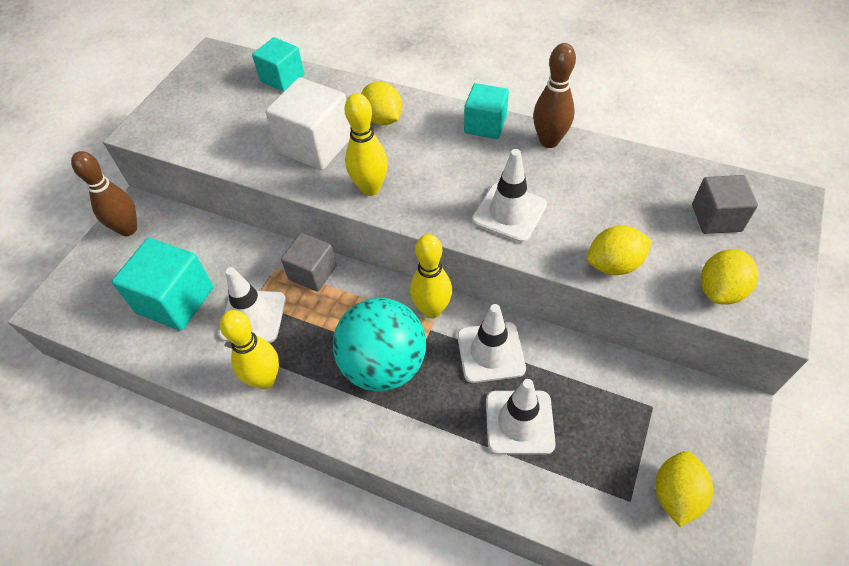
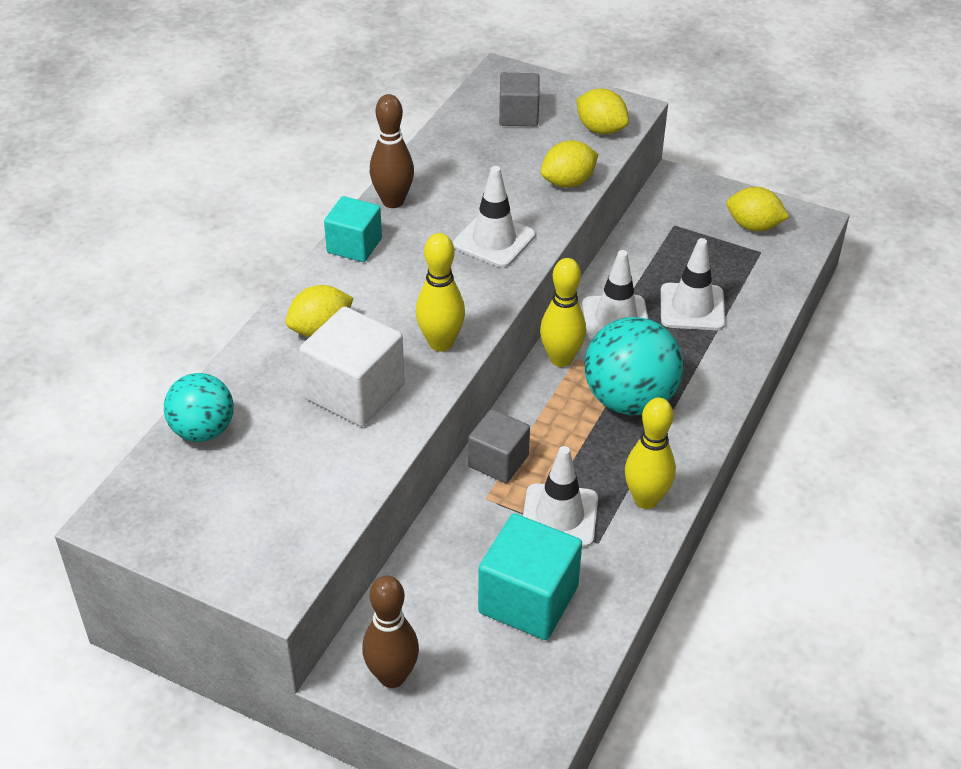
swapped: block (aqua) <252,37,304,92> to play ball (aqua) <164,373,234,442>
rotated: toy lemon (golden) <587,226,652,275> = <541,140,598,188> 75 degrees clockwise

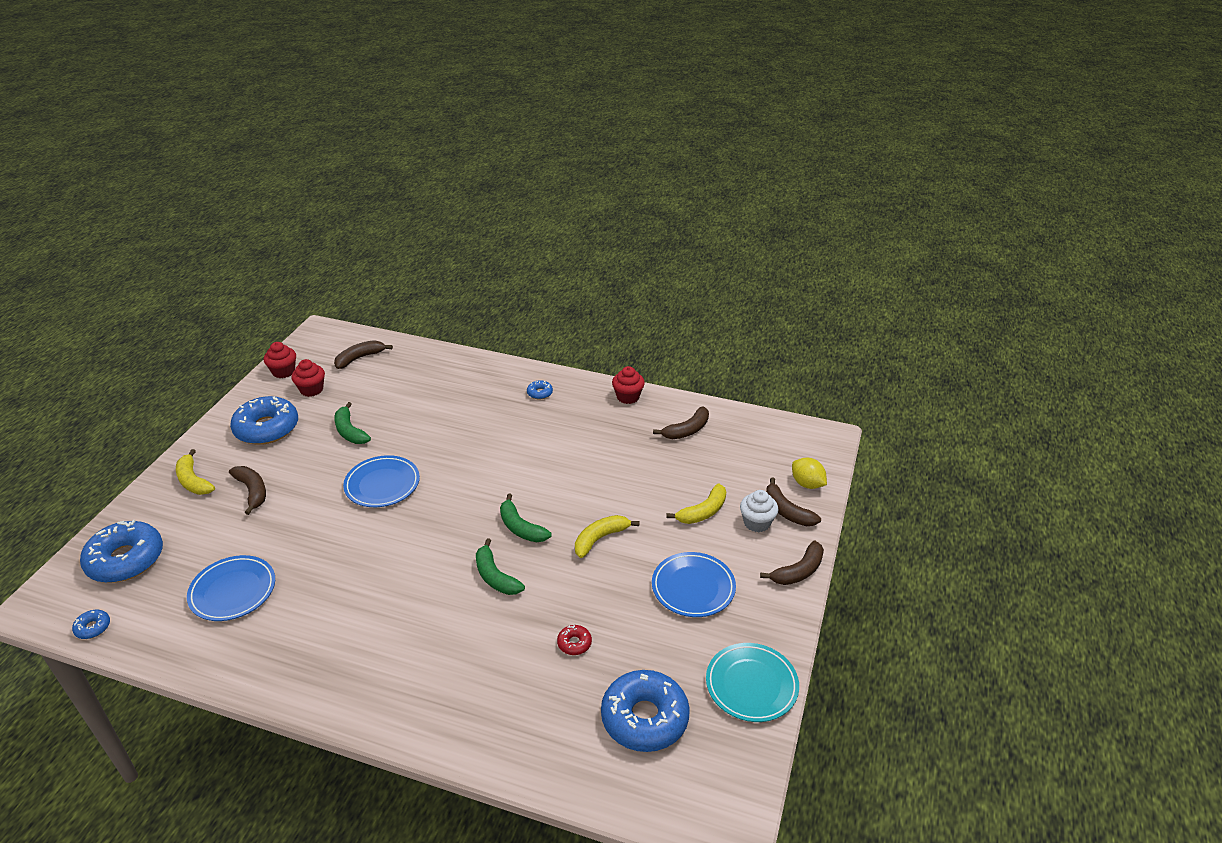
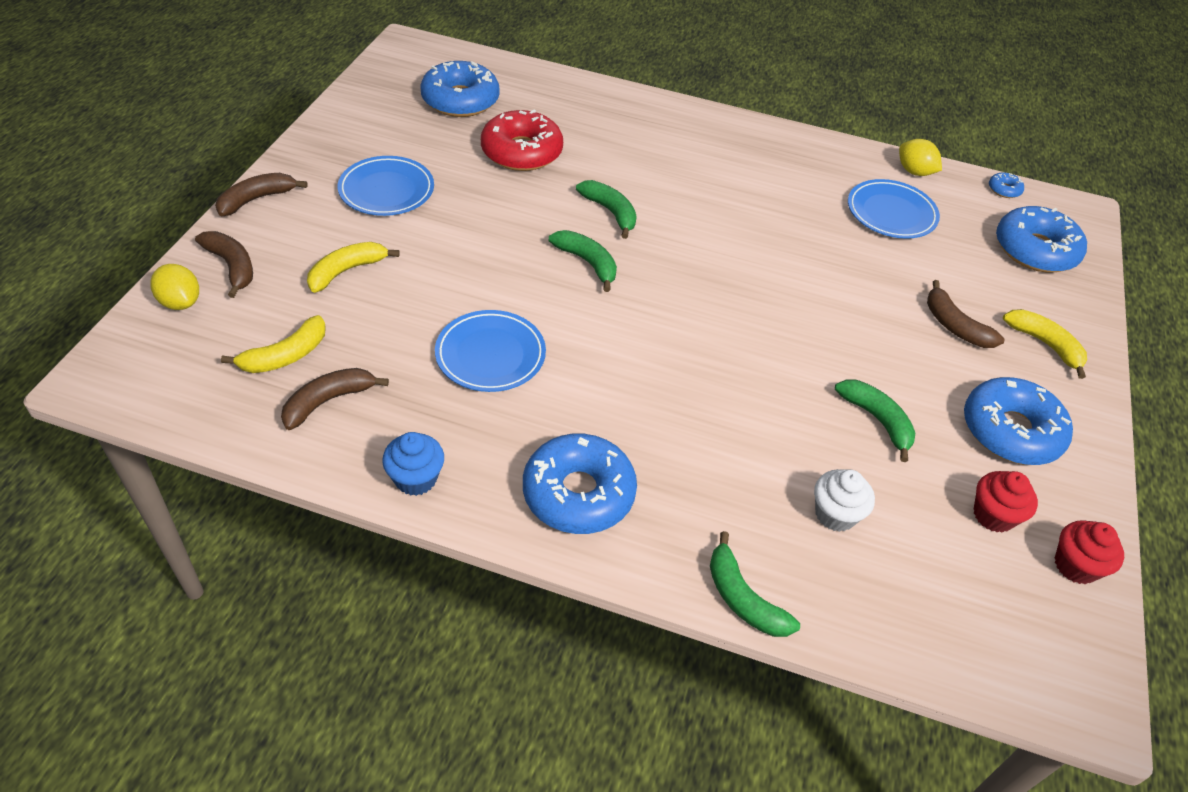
gone: banana fruit (russet) <334,340,393,369>; flat dish (aqua) <706,643,799,722>
new: banana fruit (leaf-green) <710,531,800,637>; toy lemon (golden) <899,139,942,176>
shifted: flat dish (cobalt) <343,455,420,507> to <435,310,546,392>; banana fruit (golden) <575,515,639,558> to <221,315,326,373>; fairy cake (pure white) <740,490,778,532> to <814,469,875,532>
repainted: fairy cake (red) <612,366,645,404> to fairy cake (cobalt) <382,432,444,496>
scaled: glazed donut (cobalt) <527,380,553,399> = <523,434,637,534> x2.36; glazed donut (red) <557,625,592,655> = <481,110,563,171> x2.36

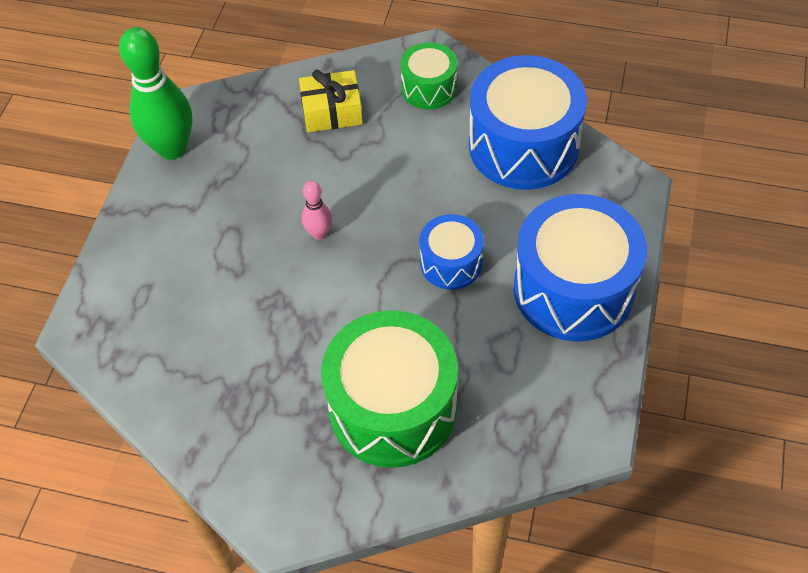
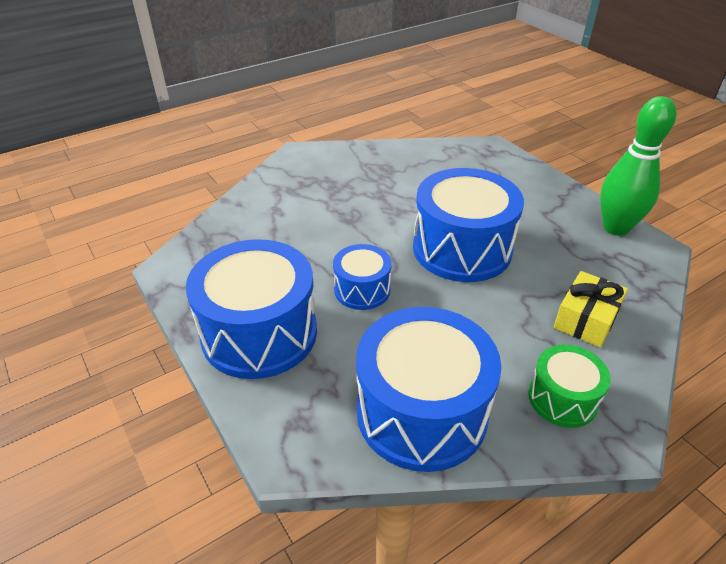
gone: toy drum (leaf-green) <321,310,458,468>
swapped: tenpin (rose-pink) <302,181,332,240> to toy drum (cobalt) <413,168,524,282>

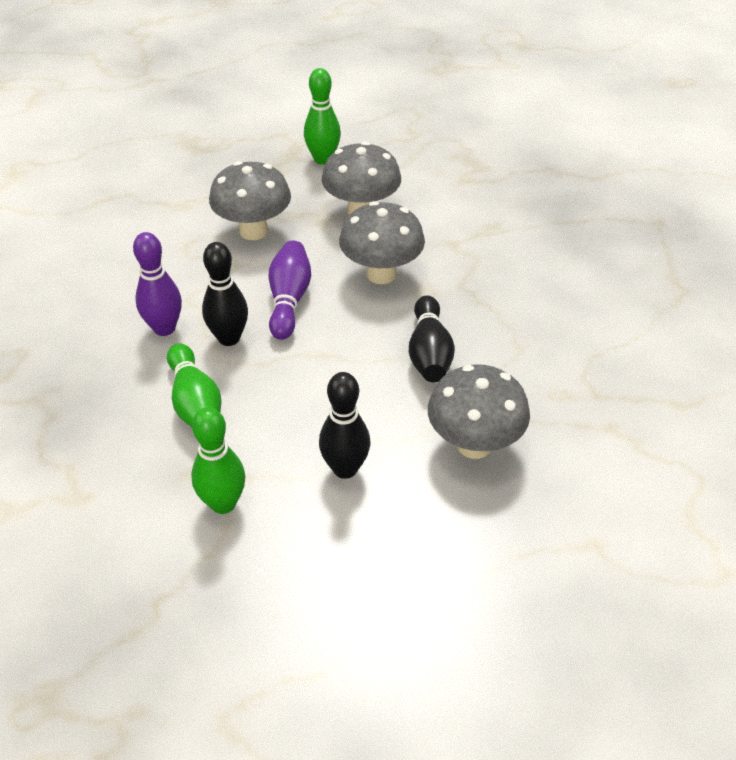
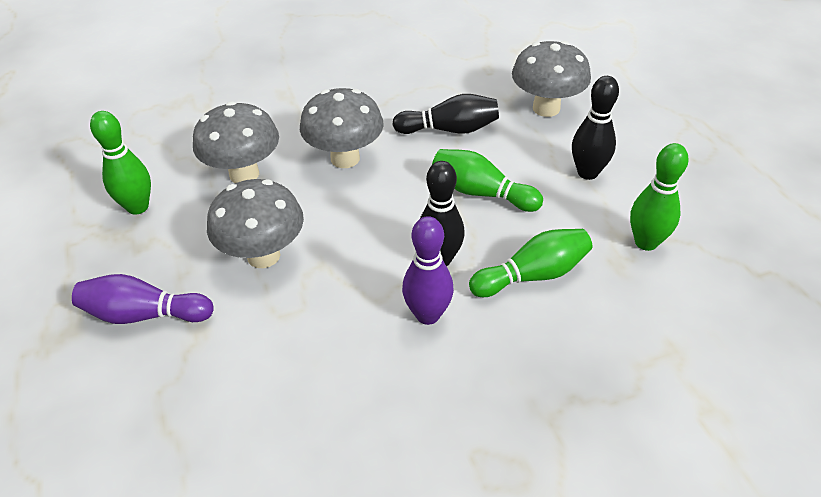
new: tenpin (leaf-green) <432,149,543,212>
shifted: tenpin (royal purple) <268,240,311,340> to <72,274,214,324>

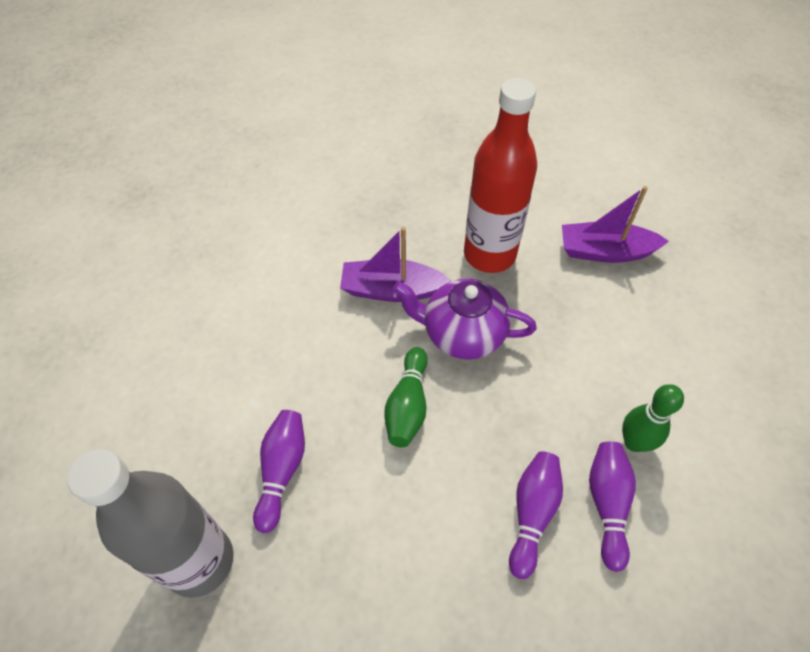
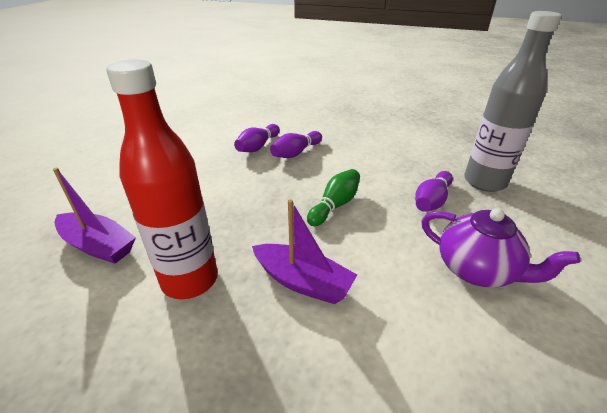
gone: tenpin (leaf-green) <622,384,684,452>
shifted: china teapot (royal purple) <393,278,537,360> to <421,208,580,288>

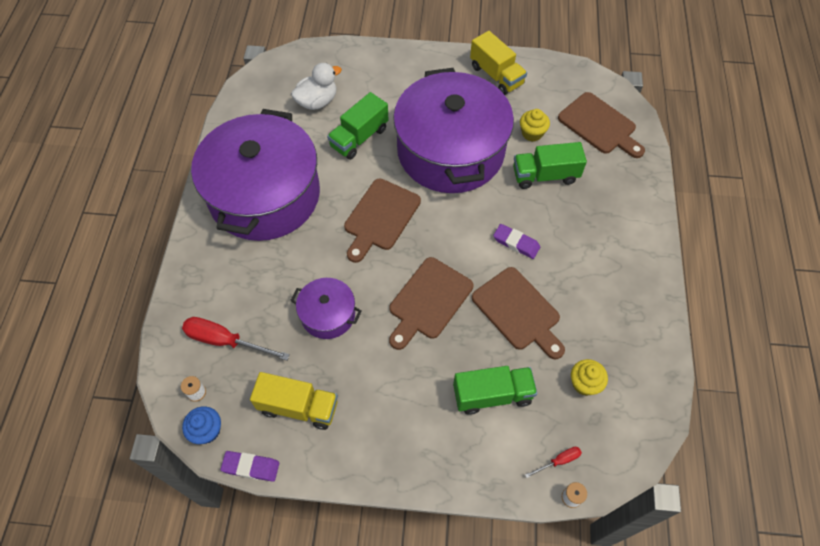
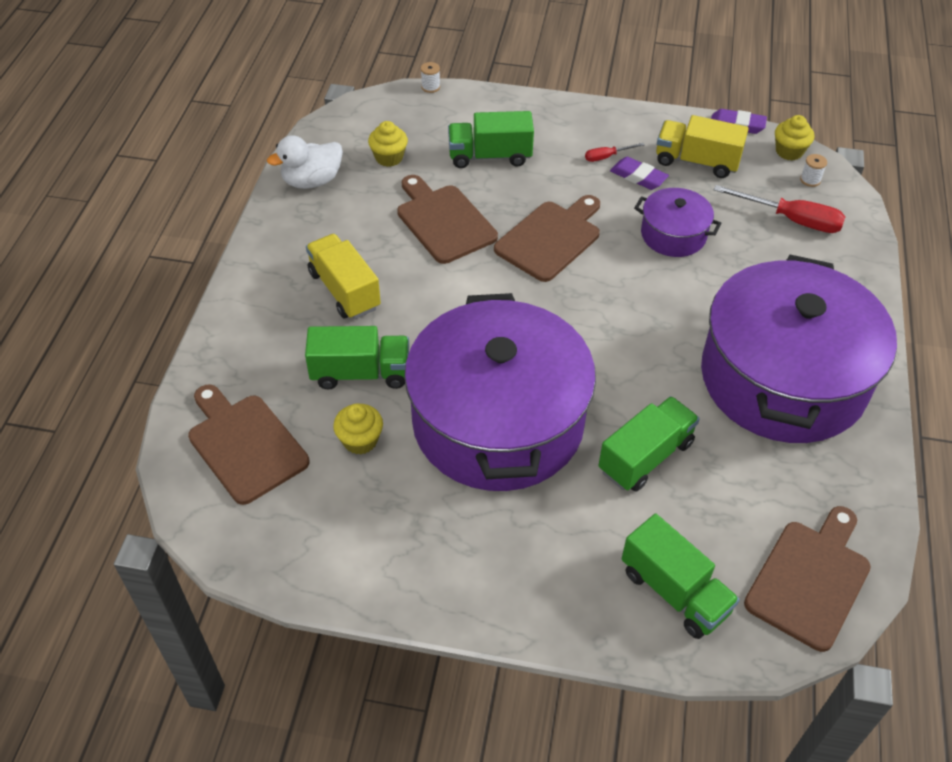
new: lorry (leaf-green) <622,514,740,639>
shifted: rubber duck (pure white) <291,63,342,110> to <267,135,343,189>; chopping board (russet) <344,178,421,263> to <744,506,871,652>; lorry (golden) <470,31,527,95> to <306,234,381,319>; eraser (royal purple) <493,224,540,259> to <610,157,669,190>; screwdriver (red) <525,447,582,478> to <585,143,645,162>
repainted: fairy cake (cobalt) <182,406,221,444> to fairy cake (golden) <775,115,814,161>

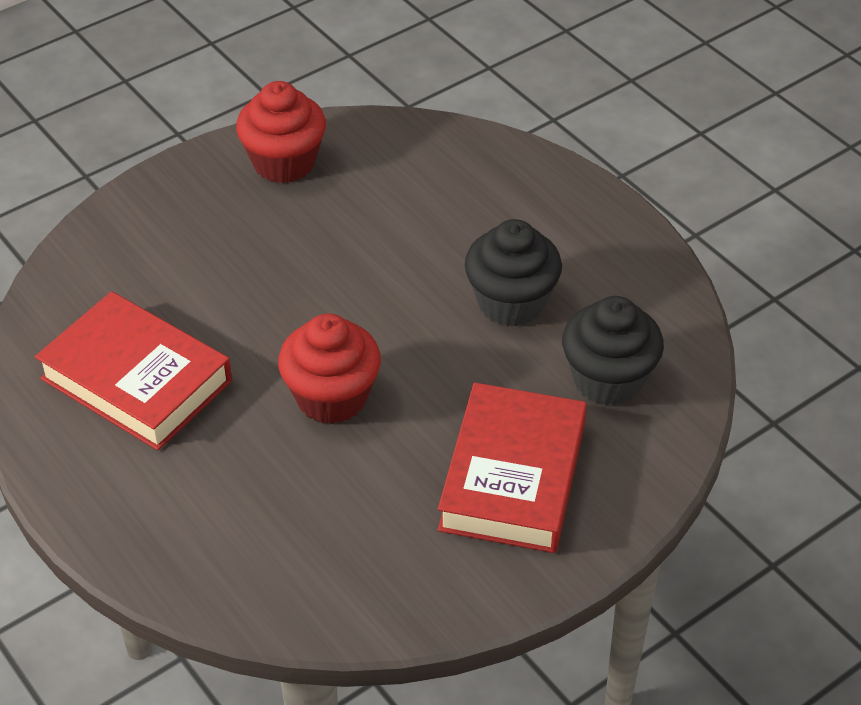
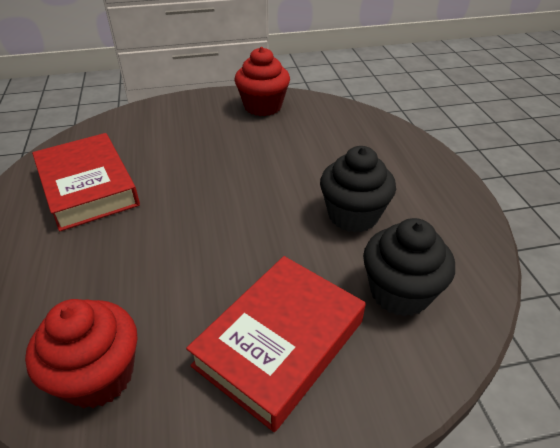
shifted: fairy cake (red) <278,313,381,424> to <25,299,137,408>

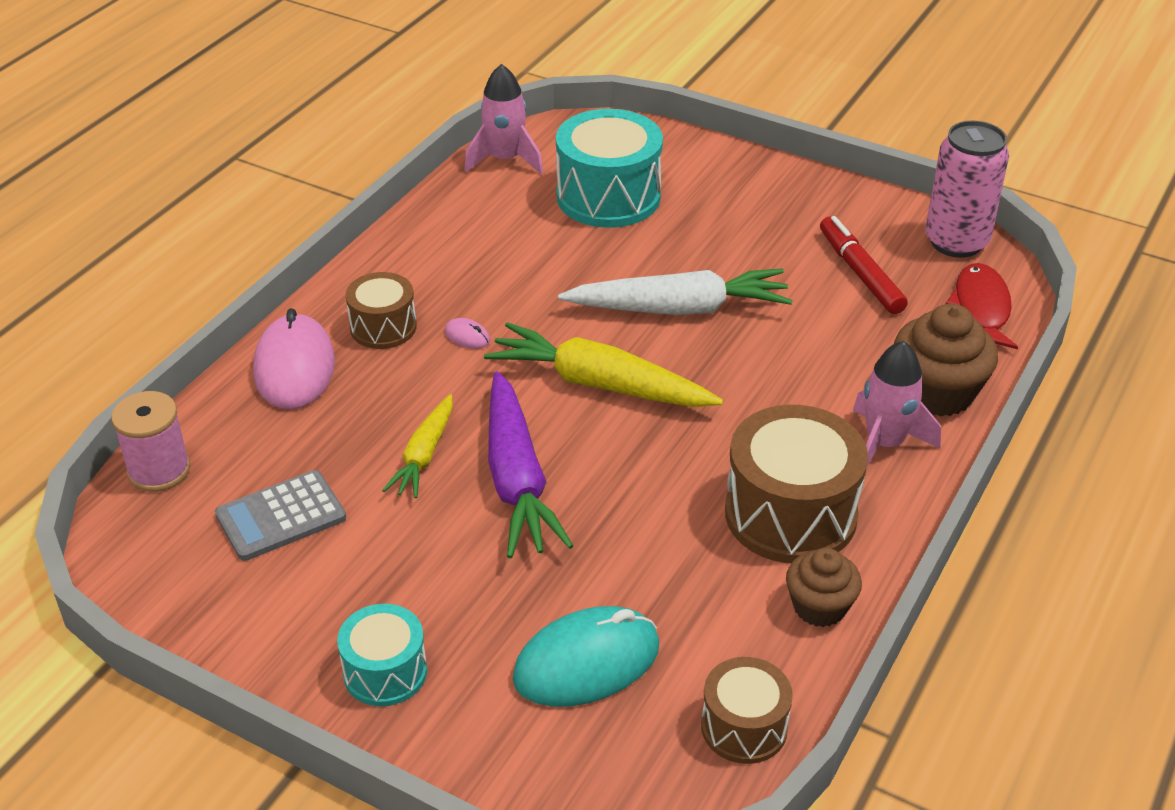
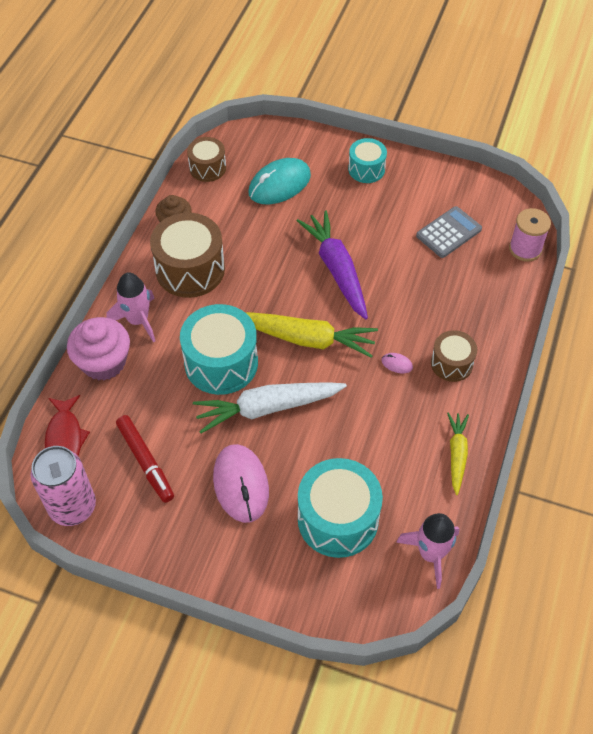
new: toy drum (aqua) <180,304,258,395>
shifted: computer mouse (rose-pink) <253,308,335,409> to <213,444,269,523>; root vegetable (golden) <382,394,453,498> to <447,412,469,495>
repainted: fairy cake (russet) <894,303,998,417> to fairy cake (rose-pink) <67,317,130,380>

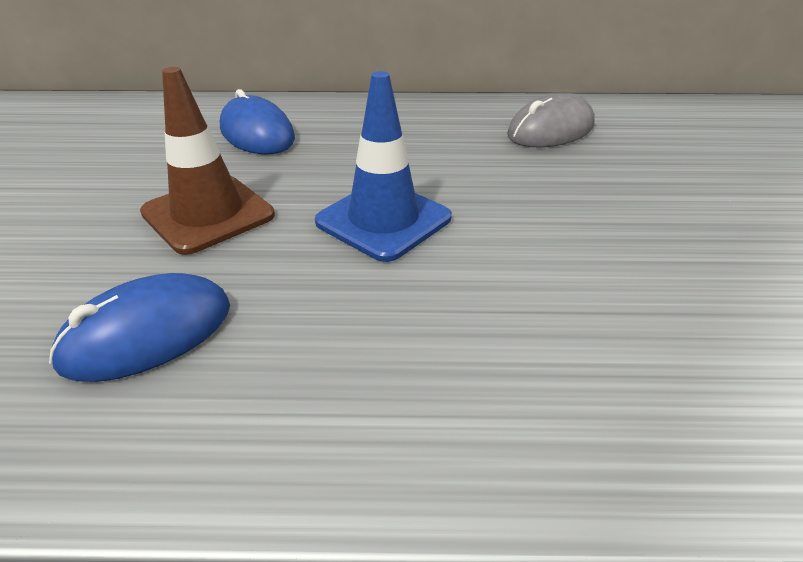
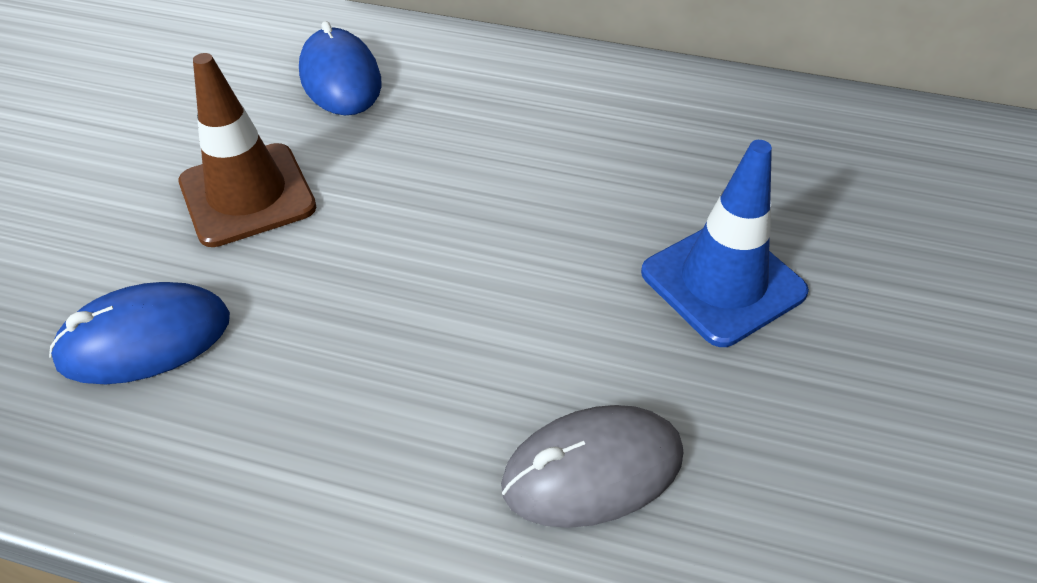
shifted: safety cone (cobalt) <315,71,452,262> to <641,140,809,347>; computer mouse (grey) <507,93,595,148> to <501,405,684,528>

